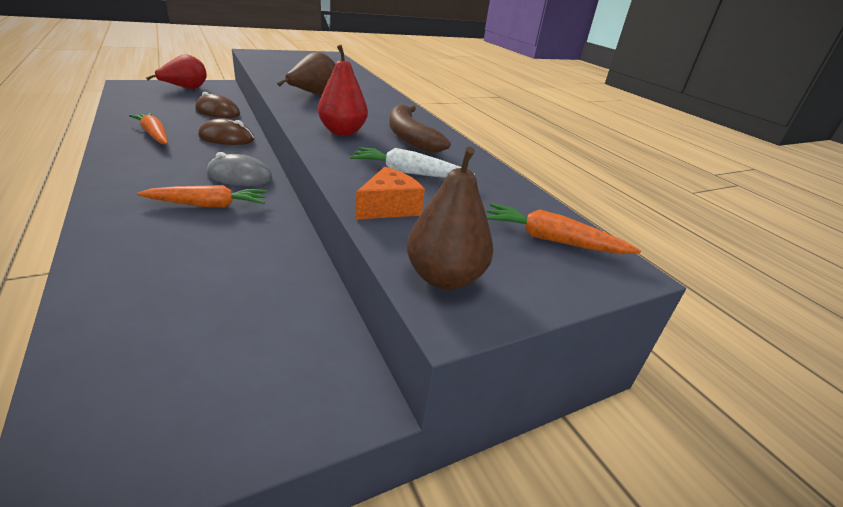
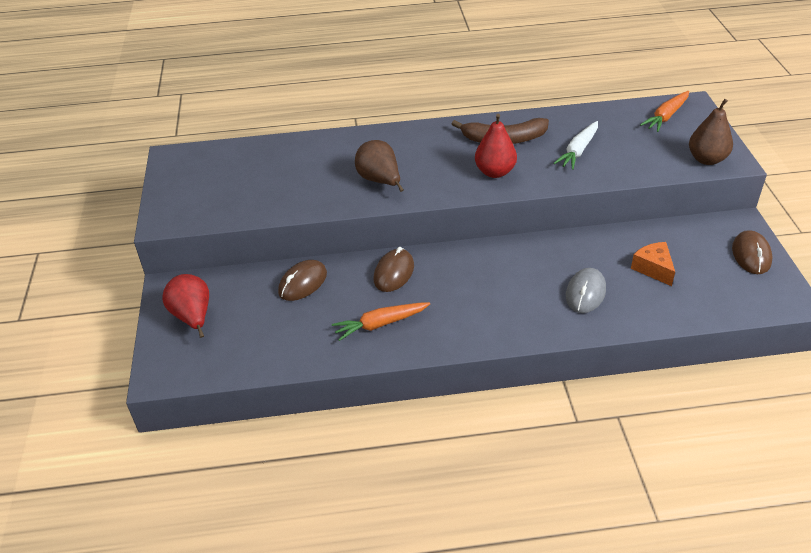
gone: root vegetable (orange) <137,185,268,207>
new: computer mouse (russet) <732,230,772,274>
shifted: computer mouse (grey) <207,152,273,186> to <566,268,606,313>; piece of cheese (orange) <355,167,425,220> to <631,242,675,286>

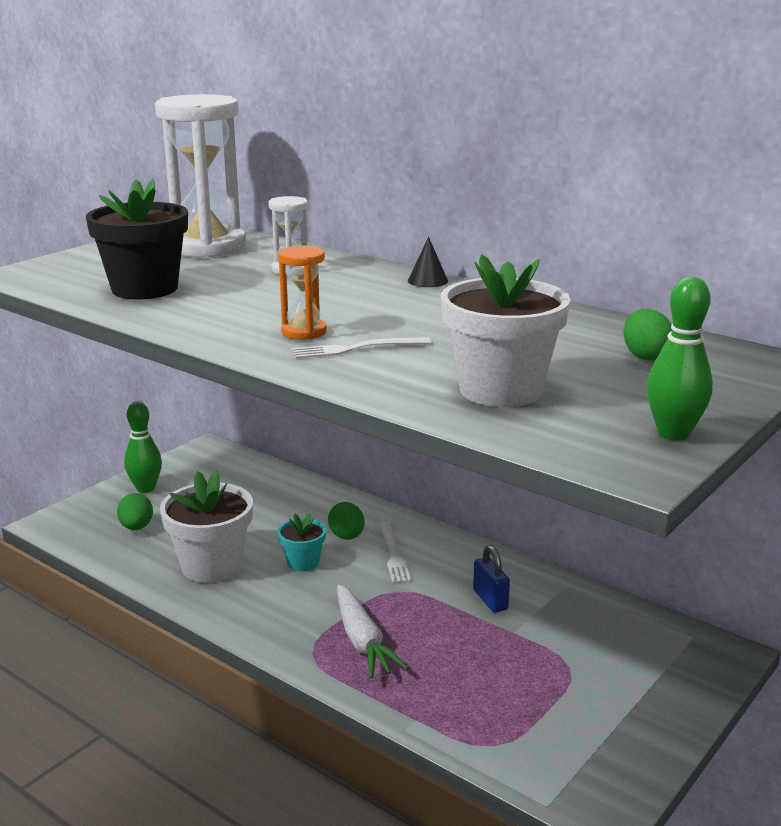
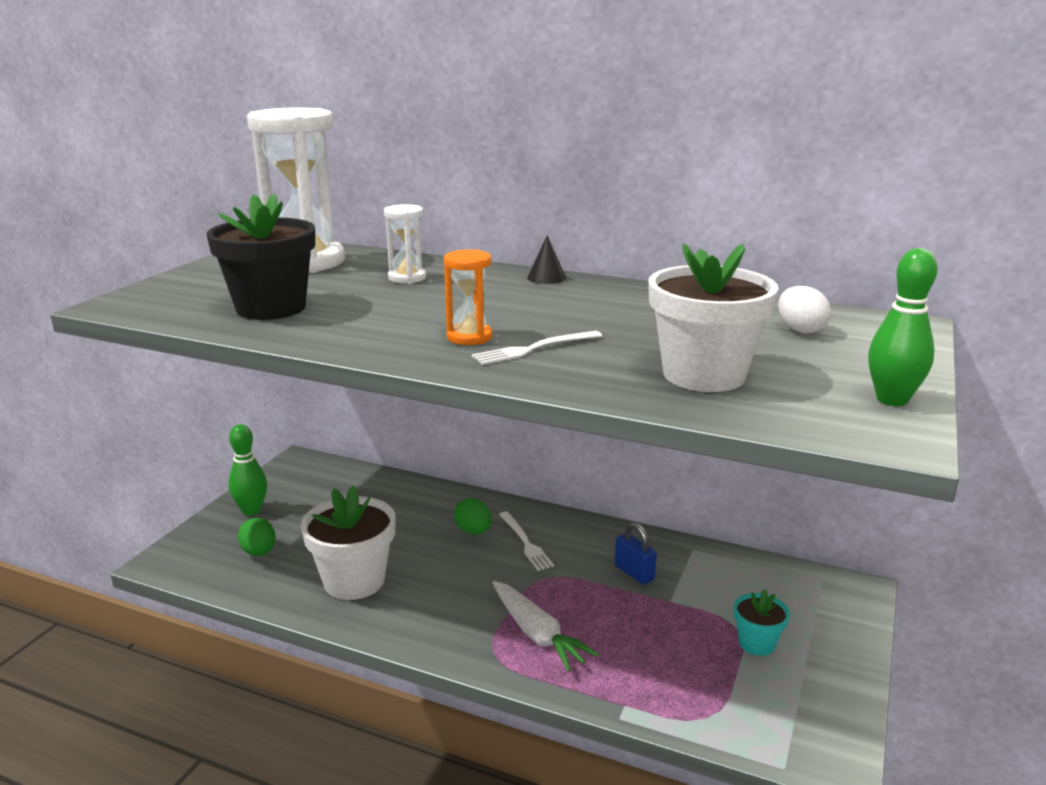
shifted: plant pot (aqua) <278,513,326,572> to <734,589,790,656>
repainted: toy egg (leaf-green) <623,309,672,360> to toy egg (pure white) <778,286,831,333>

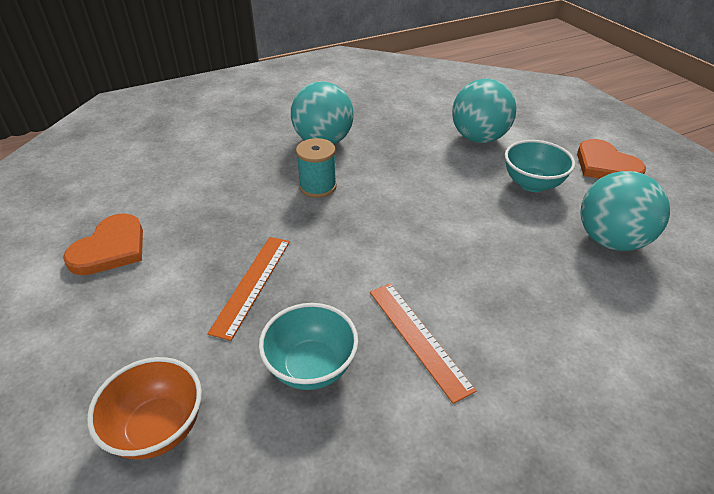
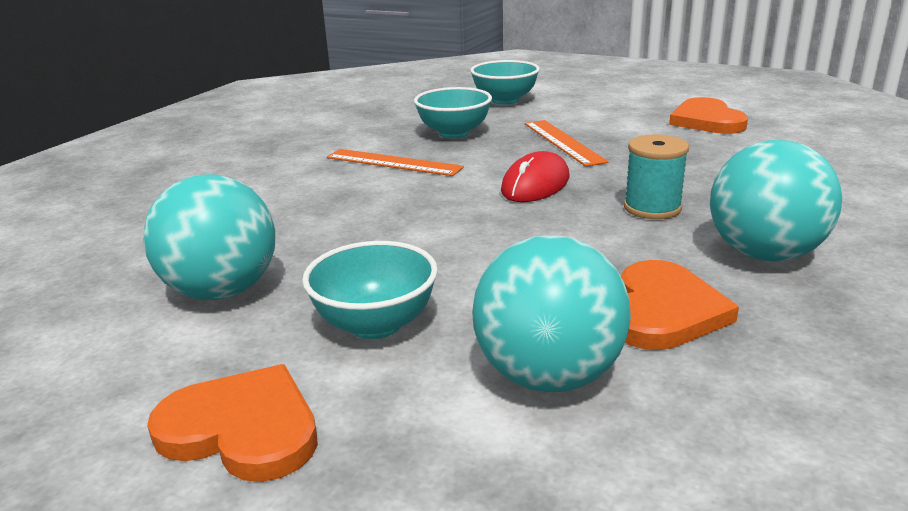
new: computer mouse (red) <501,151,569,202>; heart (orange) <621,260,739,350>
repainted: deep dish (orange) <87,357,202,459> to deep dish (aqua) <470,60,540,105>

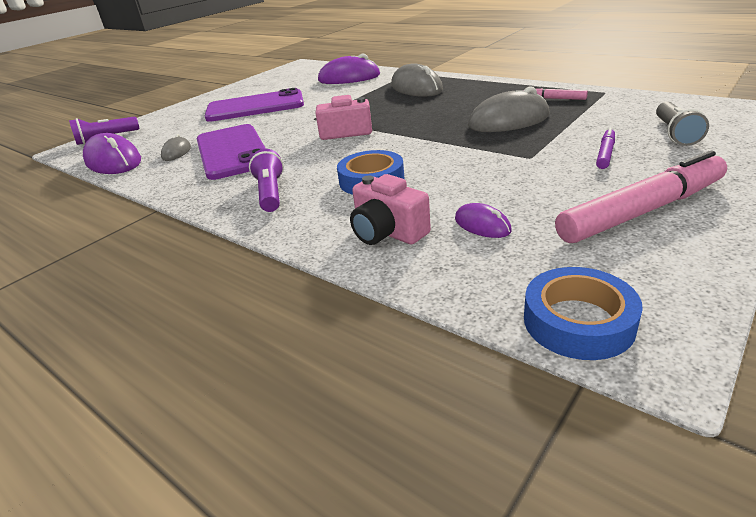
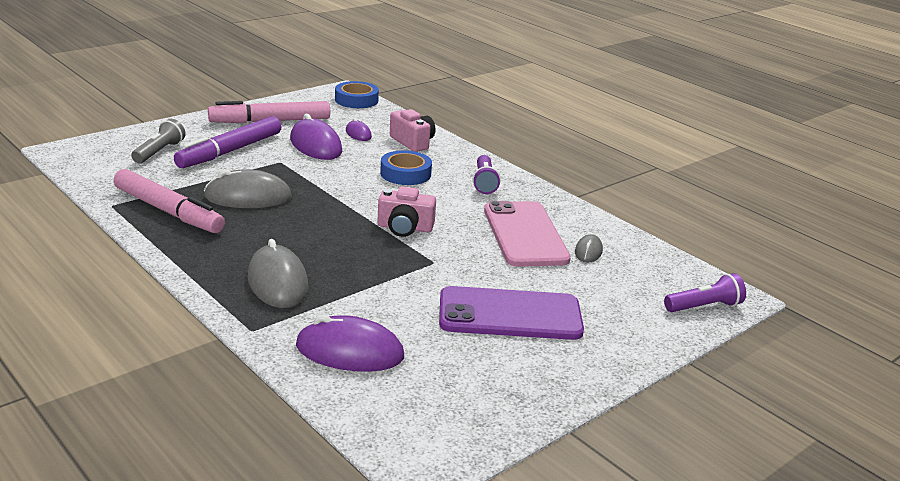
shifted: computer mouse (royal purple) <83,133,141,174> to <290,114,342,160>
repainted: smartphone (royal purple) <197,124,266,180> to smartphone (rose-pink) <484,201,571,267>
scaled: marker (rose-pink) <524,87,588,100> = <114,169,225,233> x2.16; marker (royal purple) <596,128,615,169> = <174,116,281,168> x2.16

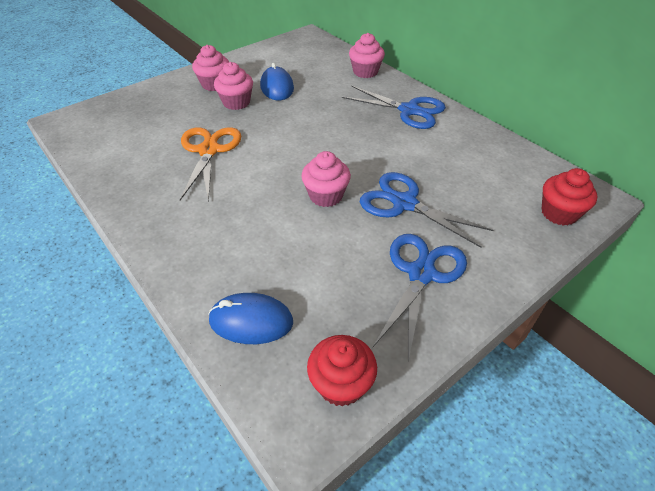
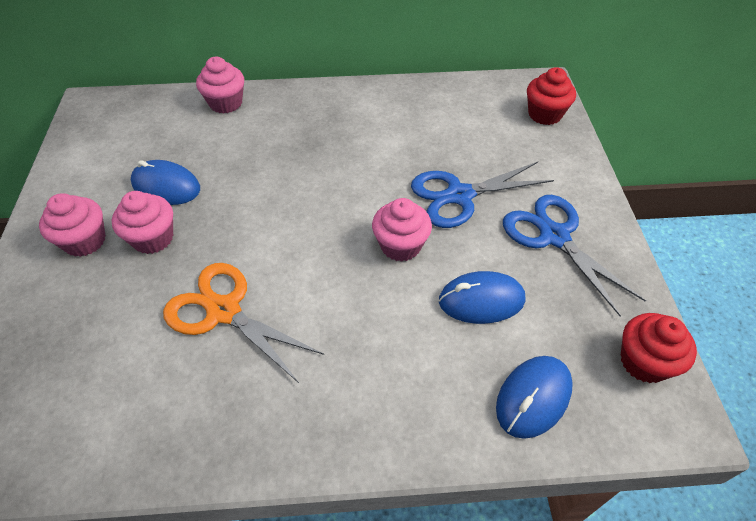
gone: shears (cobalt) <342,85,446,129>
new: computer mouse (cobalt) <439,271,525,324>

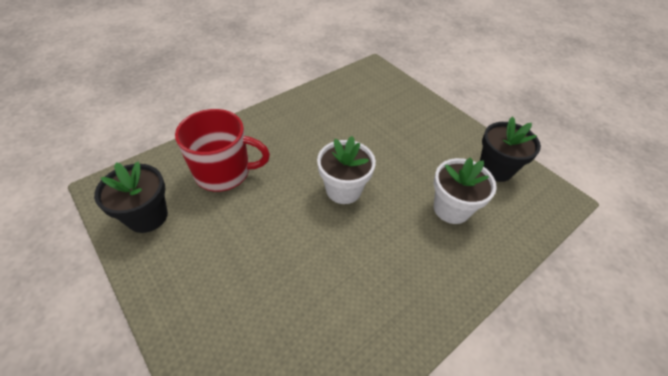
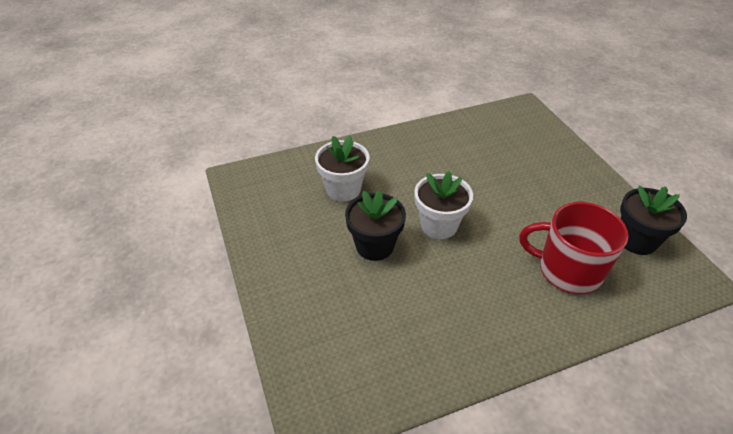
shifted: plant pot (jet-black) <480,117,541,182> to <345,190,406,261>

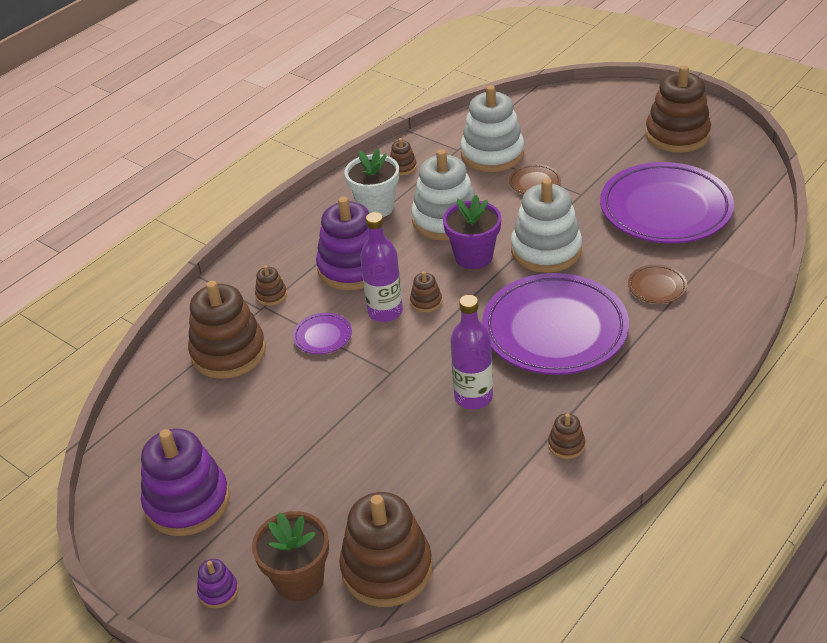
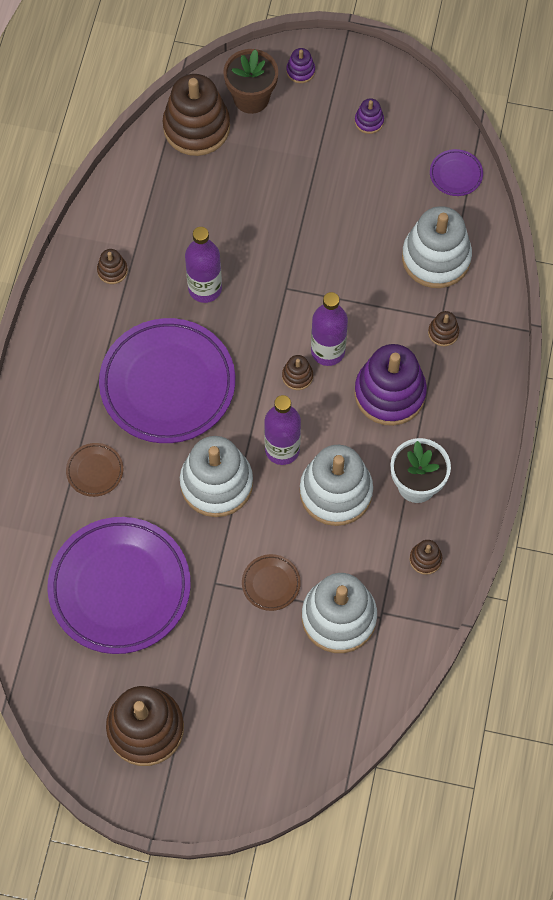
shifted: flat dish (royal purple) <293,313,352,354> to <430,149,483,196>
swapped: plant pot (royal purple) <443,195,501,269> to drink bottle (royal purple) <264,395,301,465>
repainted: stacking rings (russet) <188,281,266,379> to stacking rings (pure white) <402,206,472,288>
scaled: stacking rings (royal purple) <141,429,230,536> = <355,98,384,134> x0.44

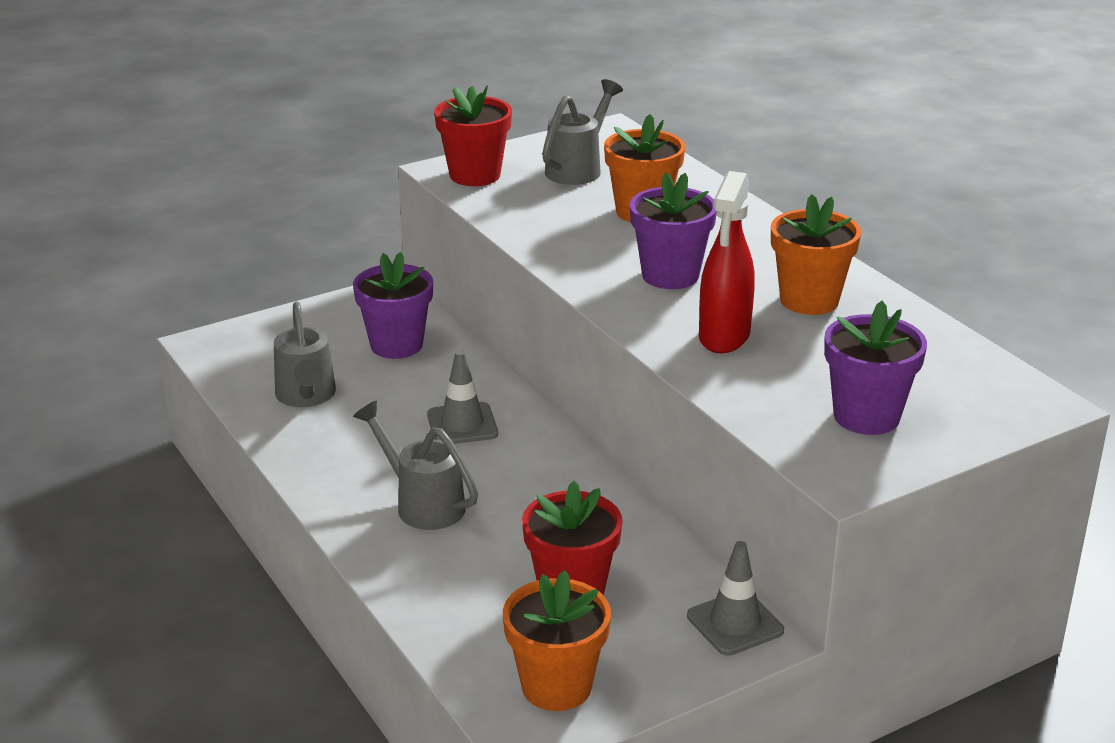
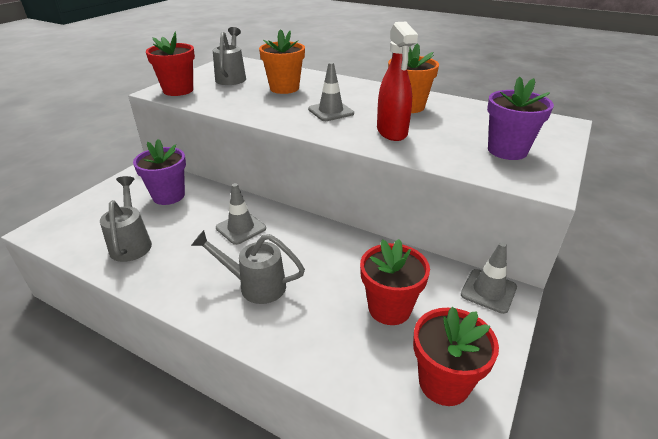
swapped: plant pot (royal purple) <630,172,716,289> to safety cone (grey) <308,62,354,121>
repainted: plant pot (orange) <503,571,611,711> to plant pot (red) <413,307,499,406>
rotated: watering can (grey) <274,301,336,407> = <100,176,152,262> 150 degrees counterclockwise

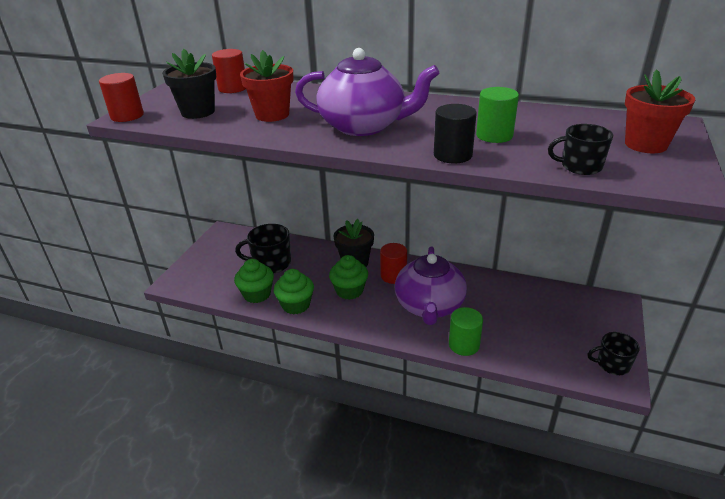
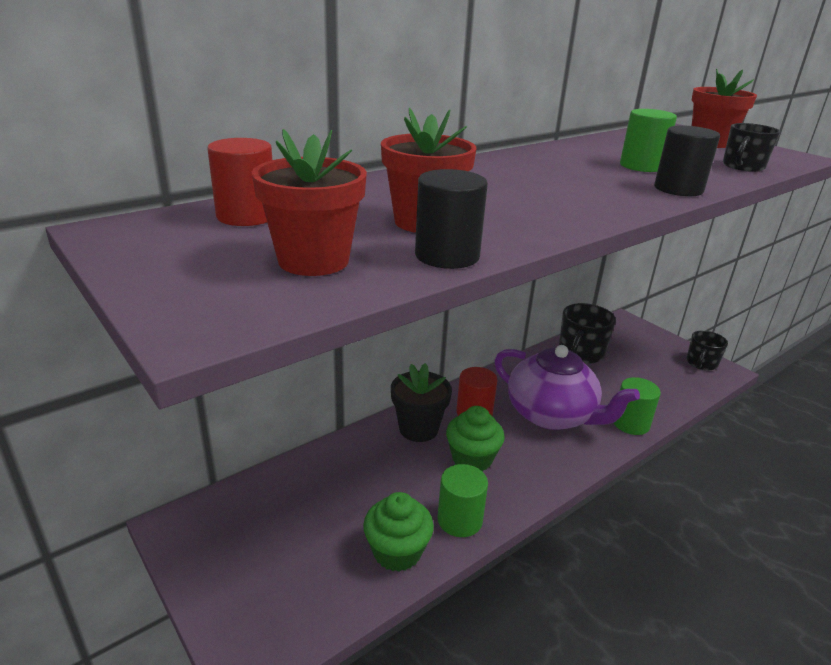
gone: cylinder shape (red) <99,73,144,122>; china teapot (royal purple) <295,48,439,136>
new: cylinder shape (jet-black) <415,169,488,269>
shifted: mug (jet-black) <235,224,291,274> to <559,303,616,364>
swapped: fairy cake (leaf-green) <274,269,314,314> to cylinder shape (leaf-green) <438,464,488,537>
repainted: plant pot (jet-black) <162,49,216,119> to plant pot (red) <252,129,367,276>

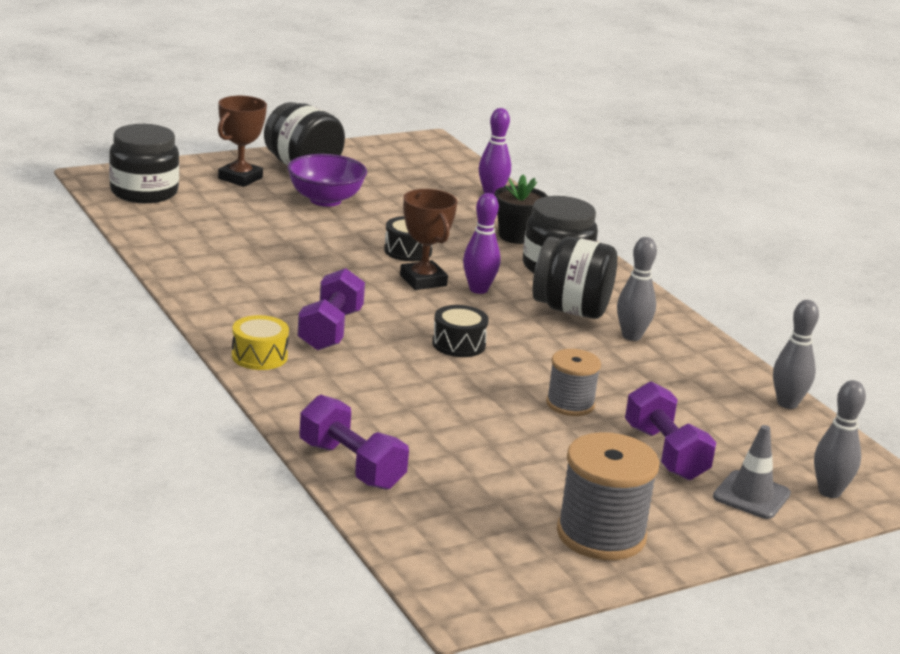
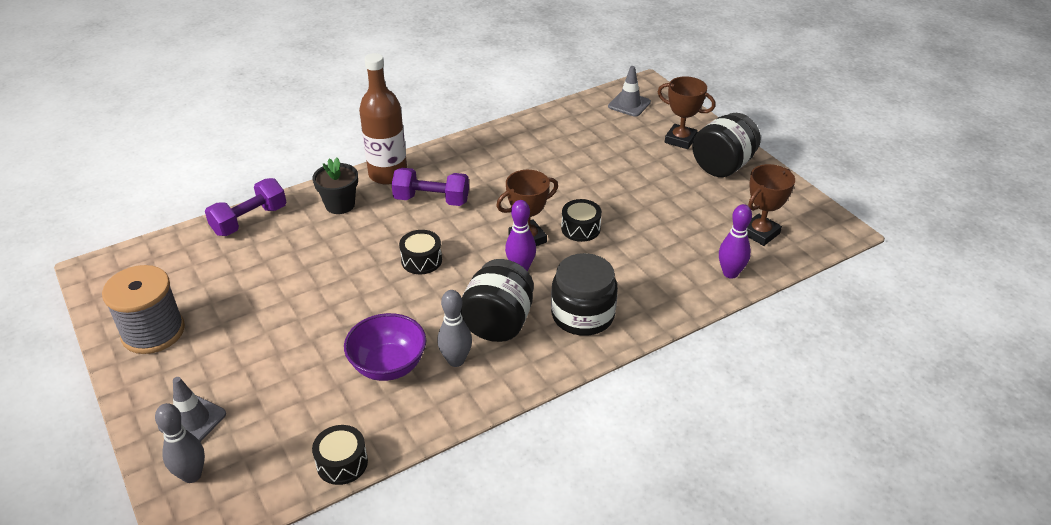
gone: spool (grey) <546,349,601,416>; hand weight (royal purple) <625,382,716,480>
new: trophy (russet) <747,164,795,246>
shifted: deep dish (royal purple) <287,154,367,207> to <344,313,426,381>; plant pot (jet-black) <495,174,547,244> to <312,158,358,214>
swapped: preserve jar (jet-black) <109,124,179,203> to safety cone (grey) <608,66,651,117>; toy drum (golden) <232,315,289,370> to drink bottle (russet) <359,53,407,185>; tenpin (grey) <773,300,819,409> to toy drum (jet-black) <312,425,368,485>

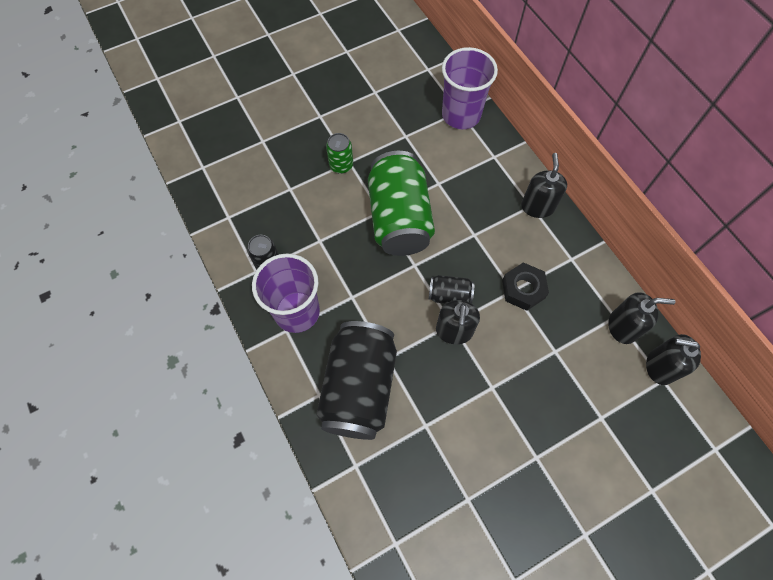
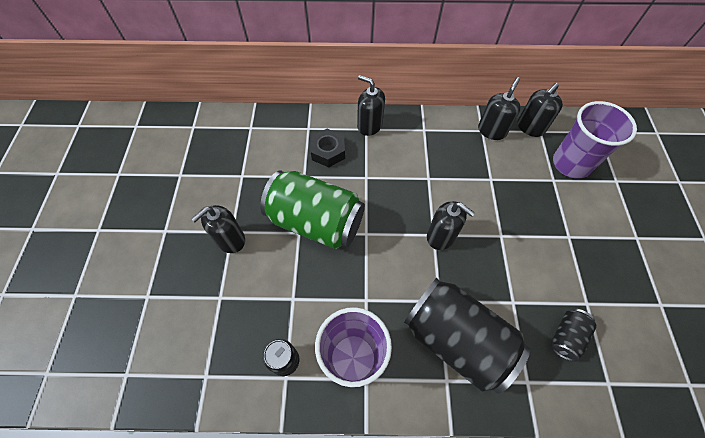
shifted: soda can (jet-black) <429,275,474,304> to <552,308,597,362>; cup (royal purple) <442,47,498,129> to <553,101,637,179>; hexagon nut (jet-black) <502,262,549,311> to <310,129,345,167>
swapped: soda can (leaf-green) <326,133,353,174> to soap pump (jet-black) <191,205,245,253>

